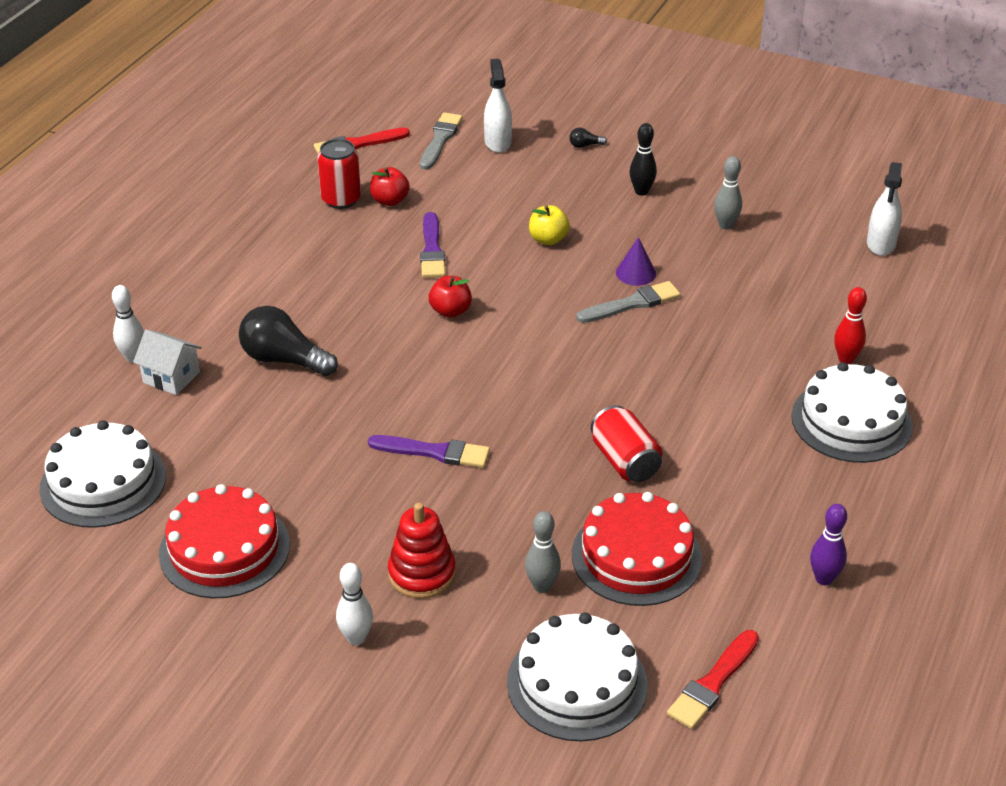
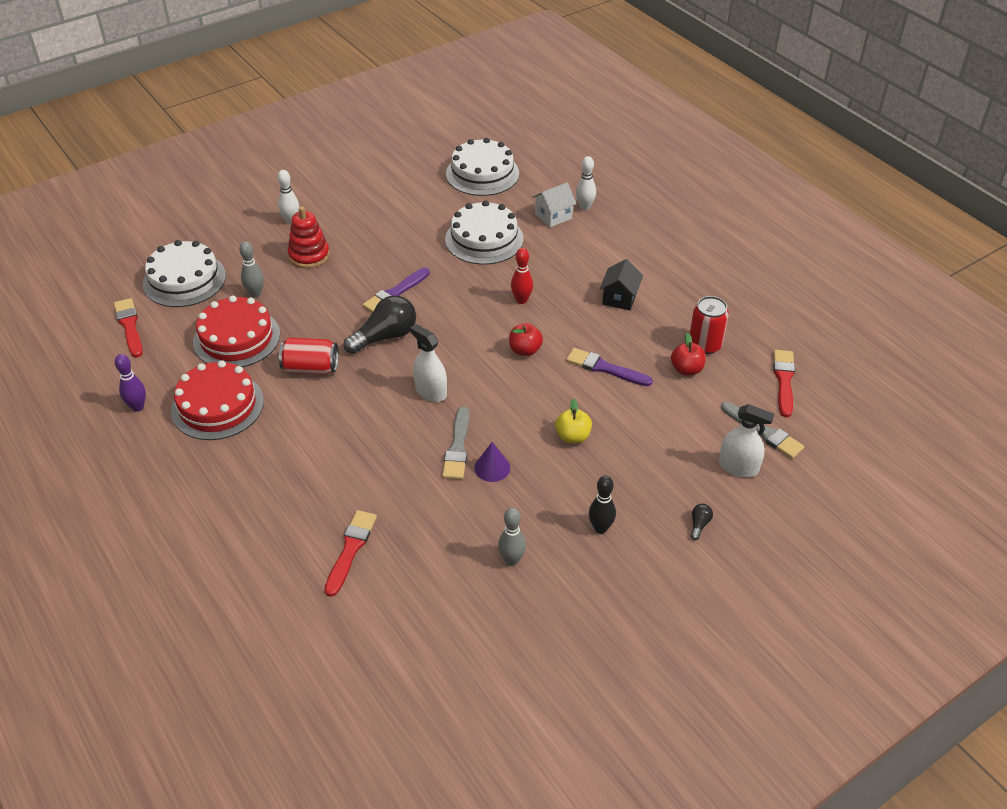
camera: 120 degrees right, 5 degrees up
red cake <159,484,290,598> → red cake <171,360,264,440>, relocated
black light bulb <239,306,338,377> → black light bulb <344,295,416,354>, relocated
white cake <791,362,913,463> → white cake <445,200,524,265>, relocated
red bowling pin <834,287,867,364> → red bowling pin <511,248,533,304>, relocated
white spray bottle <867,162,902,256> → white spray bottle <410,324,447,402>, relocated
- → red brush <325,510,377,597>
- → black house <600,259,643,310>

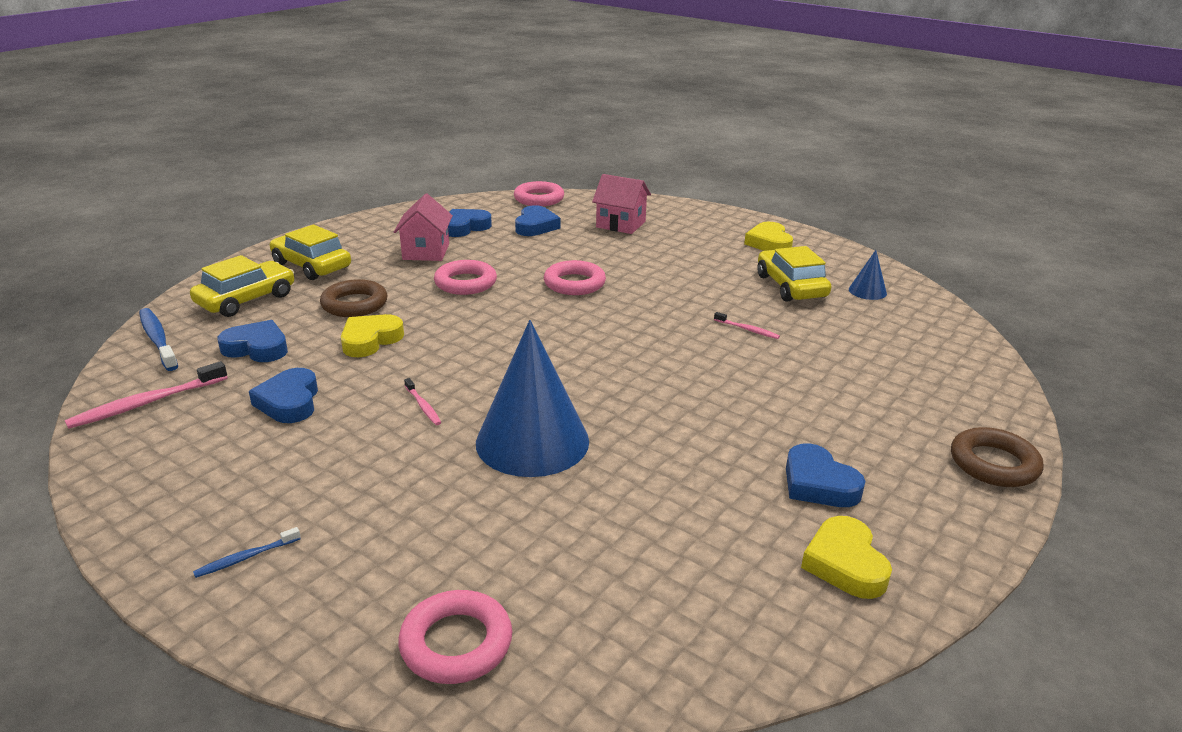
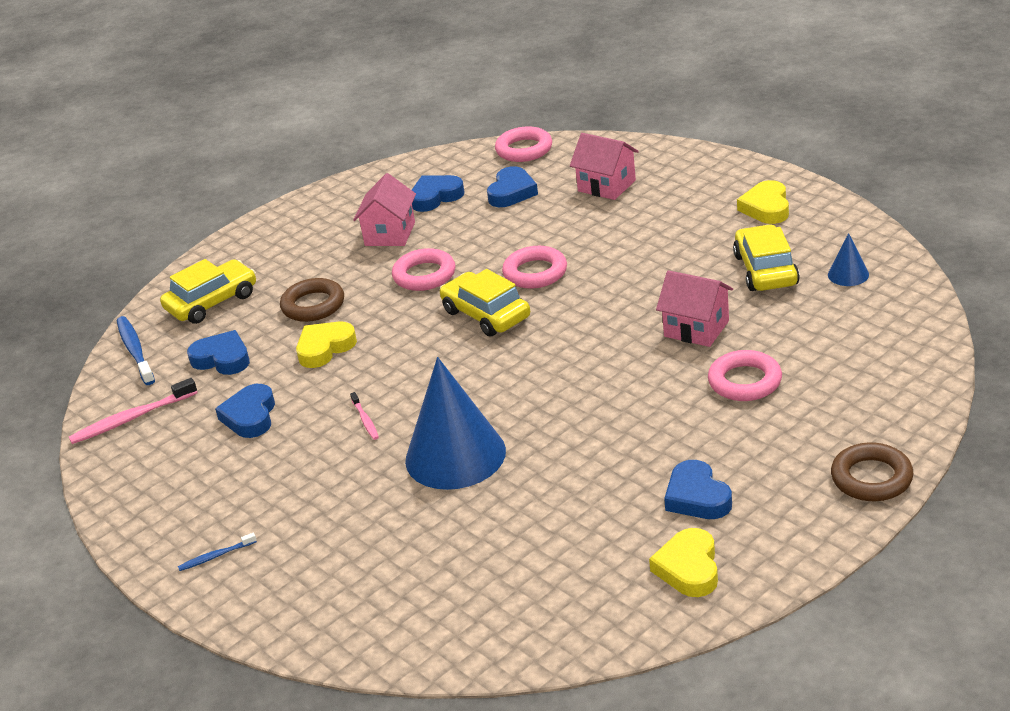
camera: 15 degrees right, 5 degrees up
yellow car <270,225,351,280> → yellow car <440,269,530,337>, relocated
pink ring <398,590,512,684> → pink ring <708,350,782,401>, relocated
pink toothbrush <714,312,780,339> → pink house <656,270,733,347>

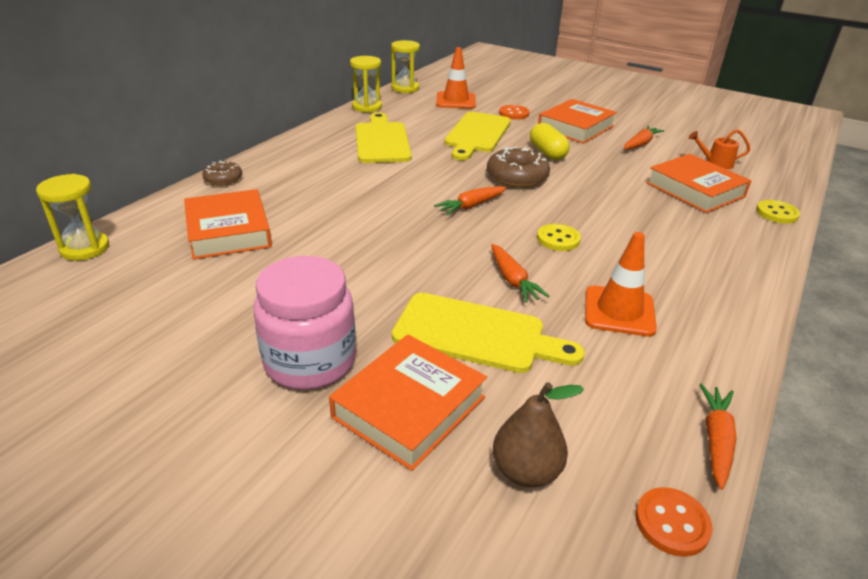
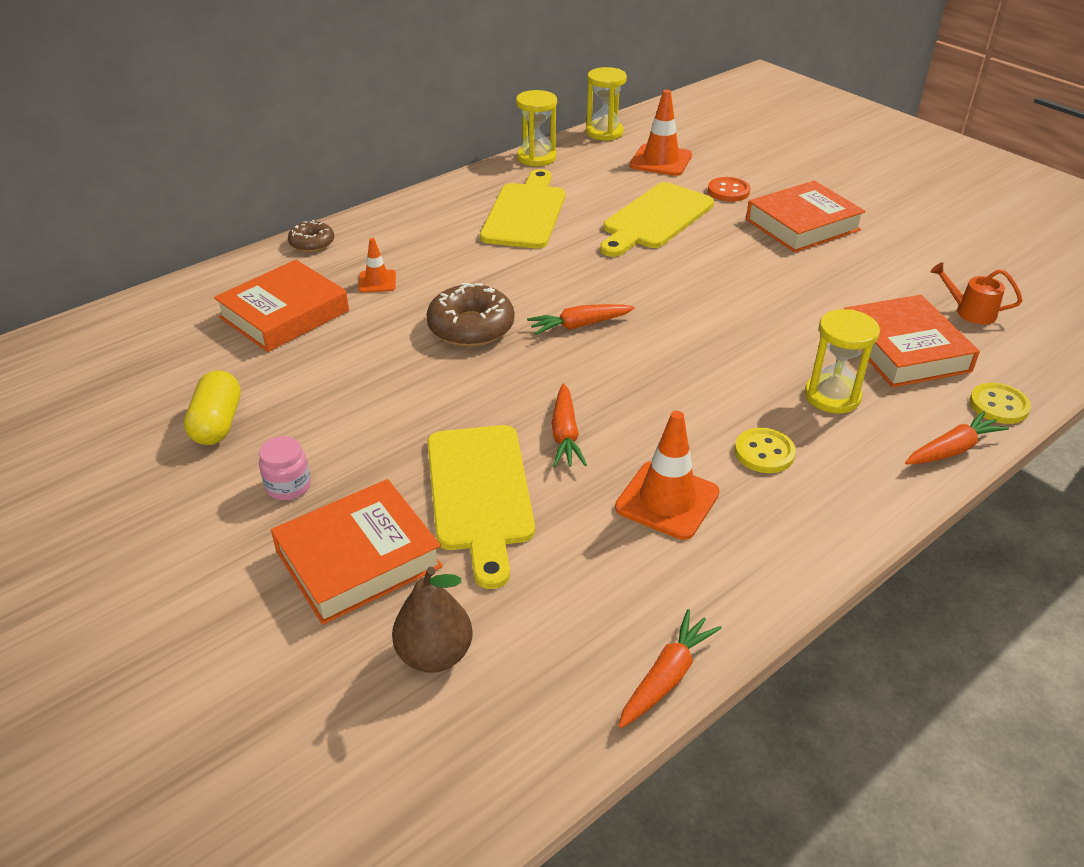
camera: 20 degrees right, 5 degrees up
yellow hourglass <36,174,109,261> → yellow hourglass <805,309,880,413>, relocated
orange book <184,189,272,259> → orange book <214,260,349,352>, 45 degrees clockwise
pink jar <254,256,356,390> → pink jar <259,436,311,500>, x0.46
yellow cutting board <392,293,585,373> → yellow cutting board <427,425,535,589>, 45 degrees clockwise
brown donut <487,147,550,188> → brown donut <426,283,514,347>, relocated
yellow capsule <530,123,570,160> → yellow capsule <184,370,241,445>, relocated
yellow button <537,224,581,251> → yellow button <735,428,796,473>, relocated
orange carrot <624,126,664,150> → orange carrot <905,411,1009,464>, relocated
orange button <635,487,713,557> → -
- → orange traffic cone <358,238,396,293>

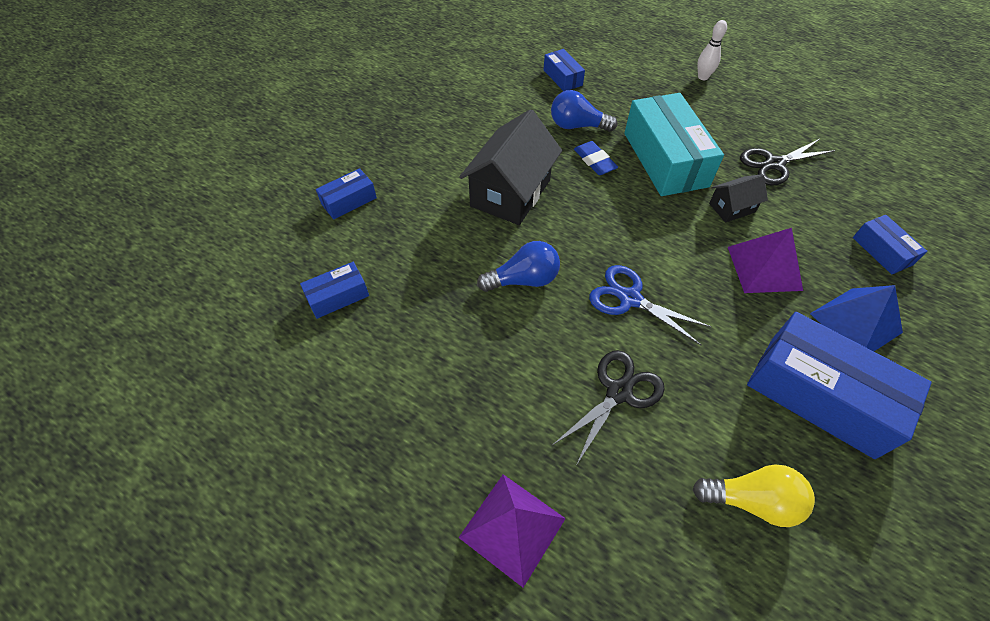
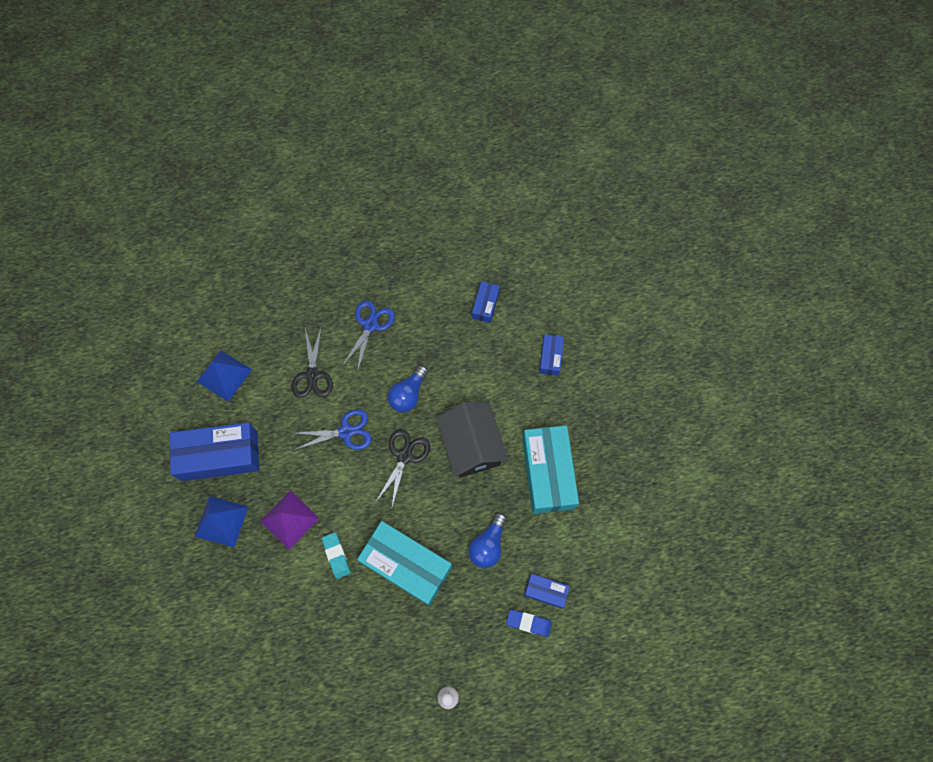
camera: 135 degrees right, 15 degrees up
purple pyramid <458,474,566,588> → -
blue light bulb <551,90,617,132> → blue light bulb <468,513,507,568>, 150 degrees clockwise
blue eraser <574,141,618,175> → blue eraser <506,609,552,637>, relocated
yellow light bulb <692,464,815,527> → blue pyramid <197,350,252,402>
black house <709,174,768,222> → turquoise eraser <322,532,350,579>
black scissors <740,139,836,185> → black scissors <375,429,430,507>, relocated
blue box <853,215,927,274> → -
- → blue scissors <342,301,395,372>
- → turquoise box <522,425,579,514>

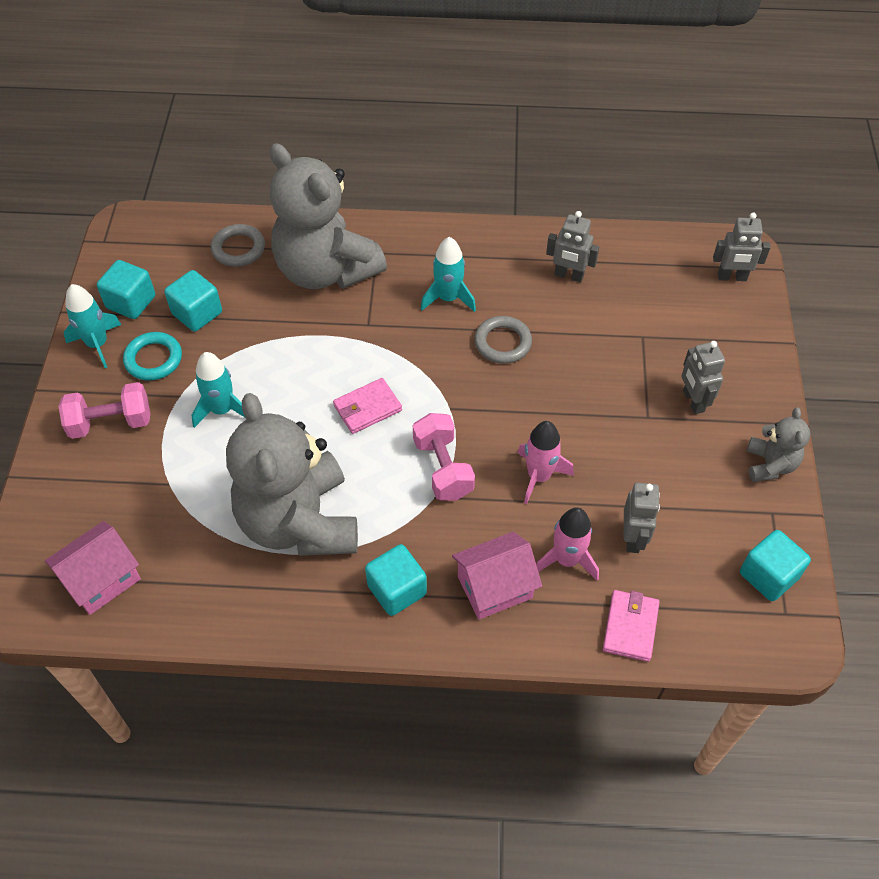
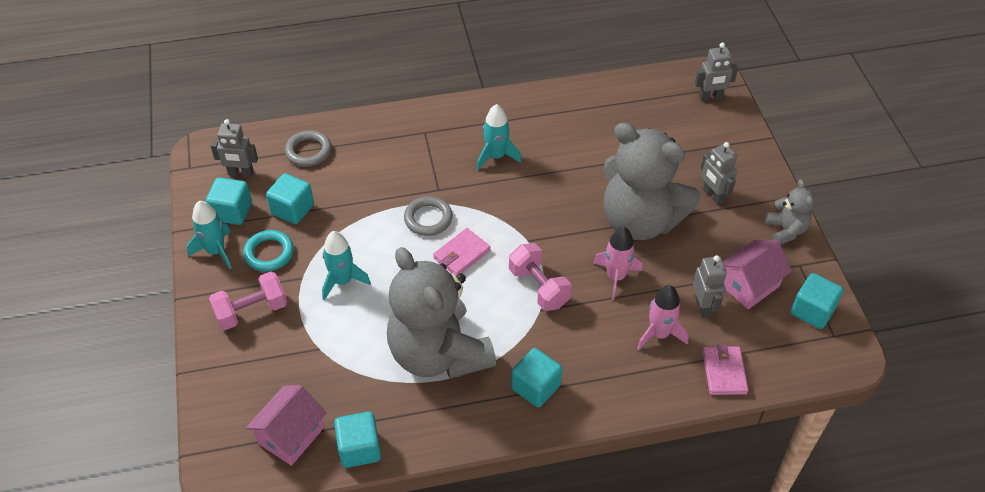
camera: 15 degrees left, 5 degrees down
grey teddy bear <270,143,387,289> → grey teddy bear <604,122,701,240>, relocated
pink house <452,532,542,620> → pink house <723,240,792,309>, relocated
grey ring <474,316,532,364> → grey ring <404,196,453,236>, relocated
grey robot <546,211,599,282> → grey robot <211,119,258,177>, relocated
- → turquoise cube <334,412,381,468>

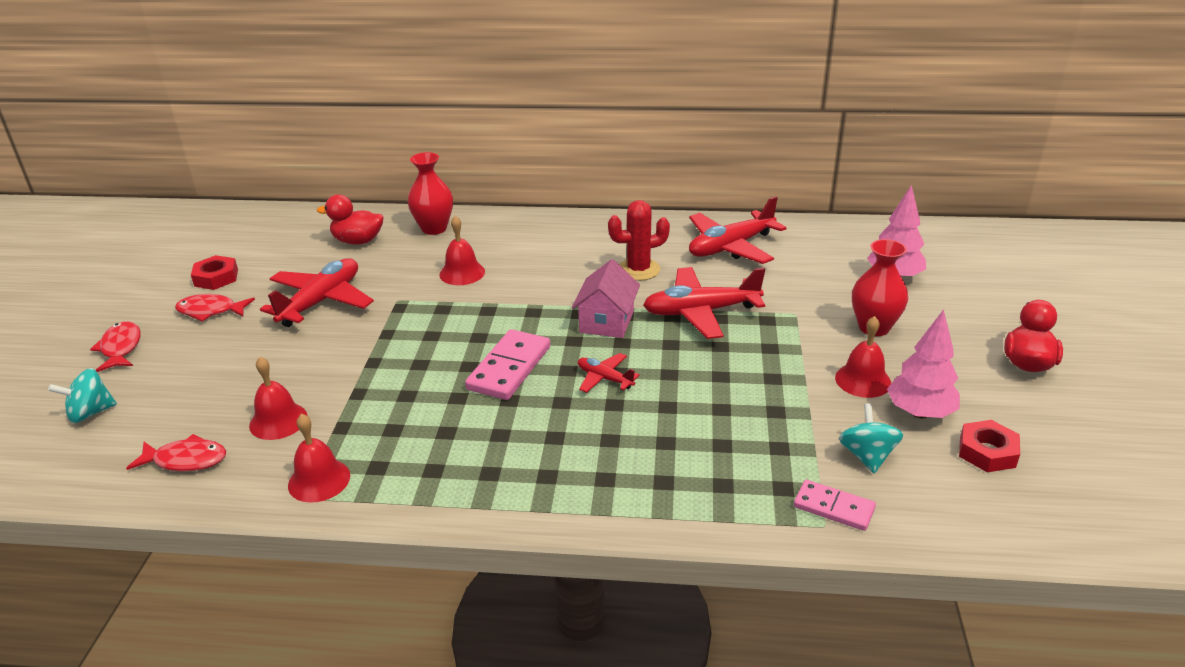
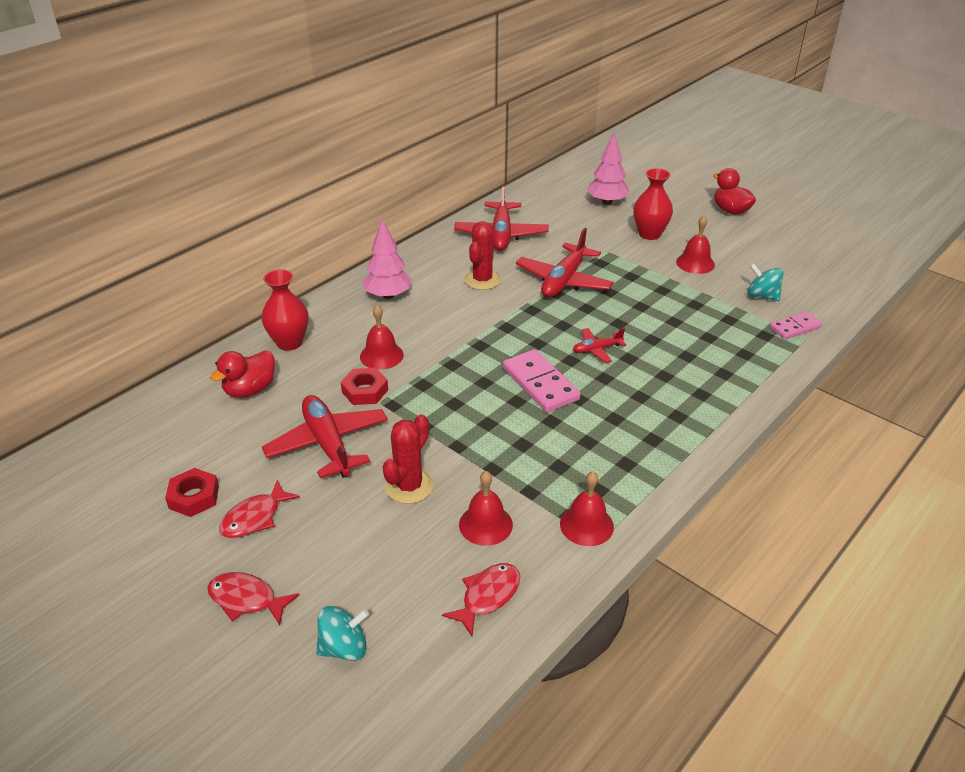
camera: 55 degrees left, 5 degrees up
turquoise spinning top <48,368,117,423> → turquoise spinning top <316,606,369,661>, 120 degrees counterclockwise
pink house <572,259,640,338> → -
pink tree <887,309,960,418> → pink tree <363,219,412,299>, relocated
red nut <959,420,1020,472> → red nut <341,368,388,405>, relocated
- → red cactus <383,414,433,504>

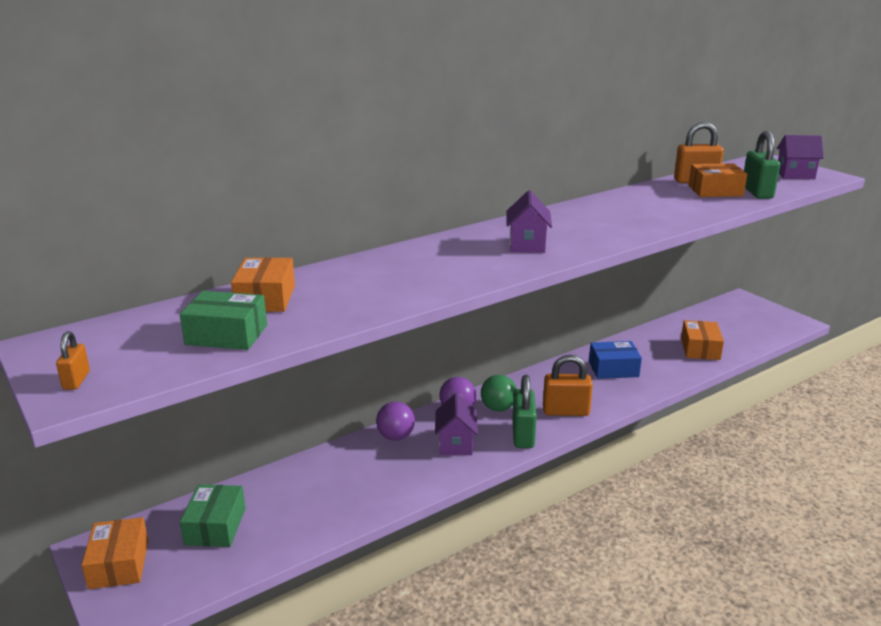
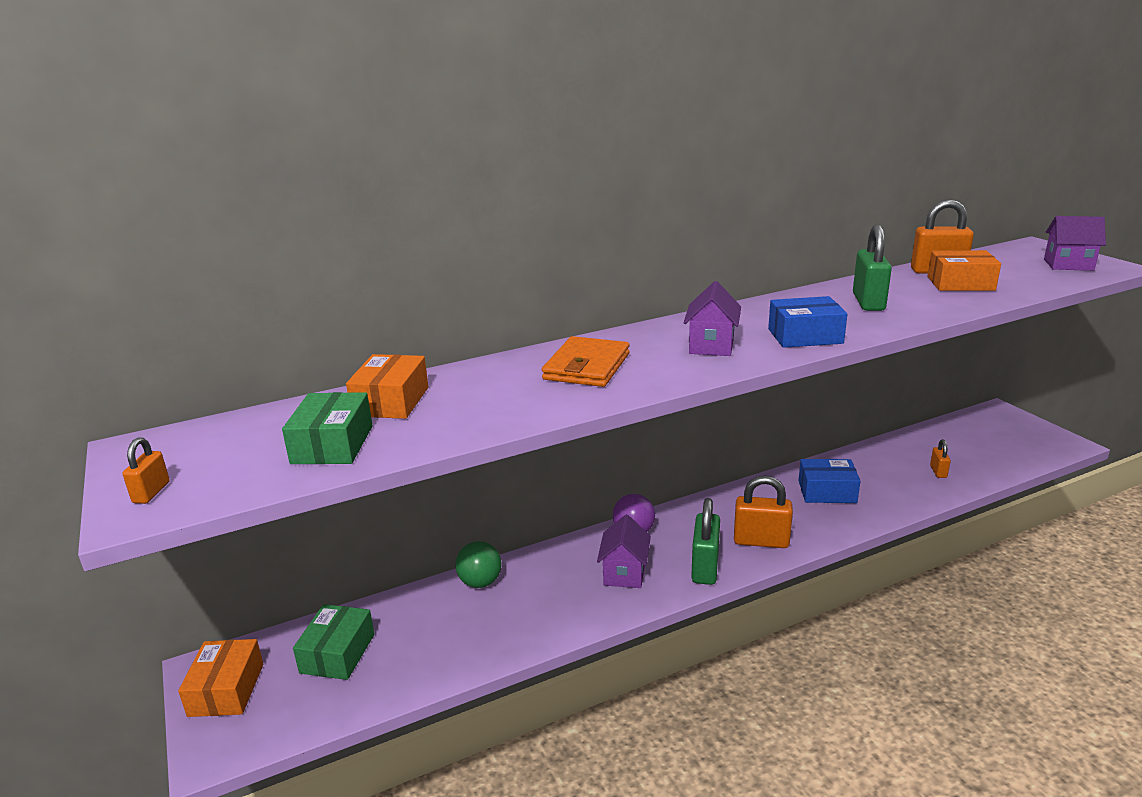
camera: 10 degrees right, 0 degrees up
green box <180,291,267,350> → green box <282,392,373,464>, 75 degrees clockwise
purple ball <376,401,415,441> → -
green ball <481,375,517,411> → green ball <456,541,502,588>, relocated
orange box <681,320,724,360> → orange padlock <930,439,951,478>
green padlock <744,131,780,199> → green padlock <853,225,892,311>, relocated
- → orange wallet <542,336,630,387>
- → blue box <768,296,847,348>

